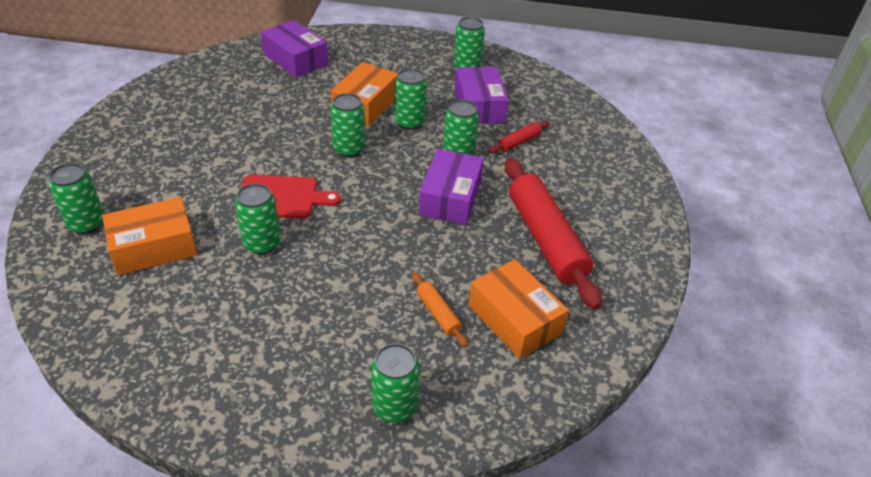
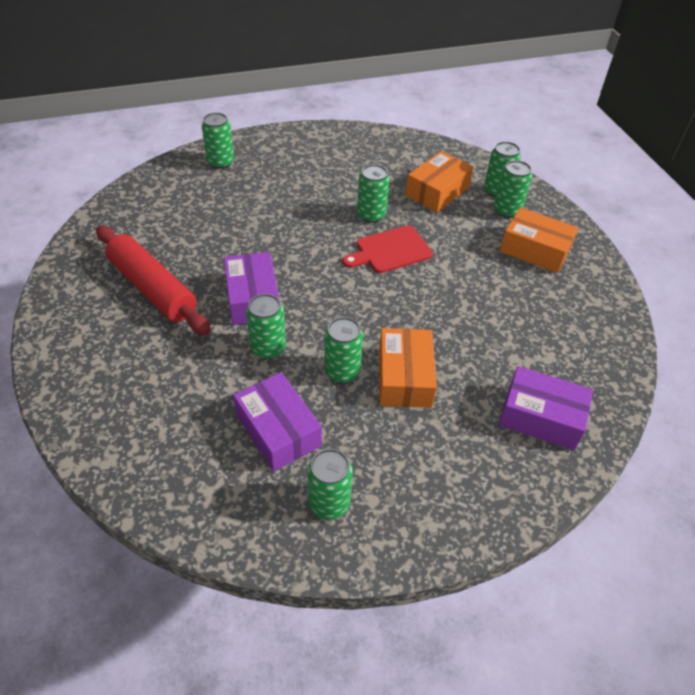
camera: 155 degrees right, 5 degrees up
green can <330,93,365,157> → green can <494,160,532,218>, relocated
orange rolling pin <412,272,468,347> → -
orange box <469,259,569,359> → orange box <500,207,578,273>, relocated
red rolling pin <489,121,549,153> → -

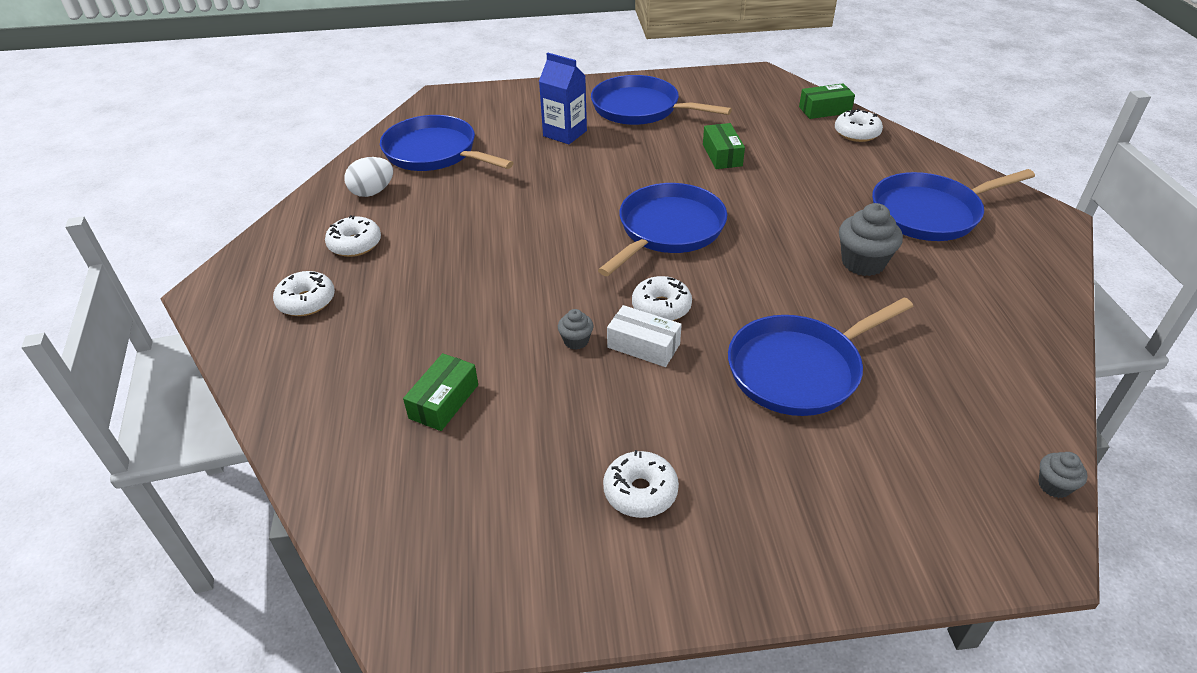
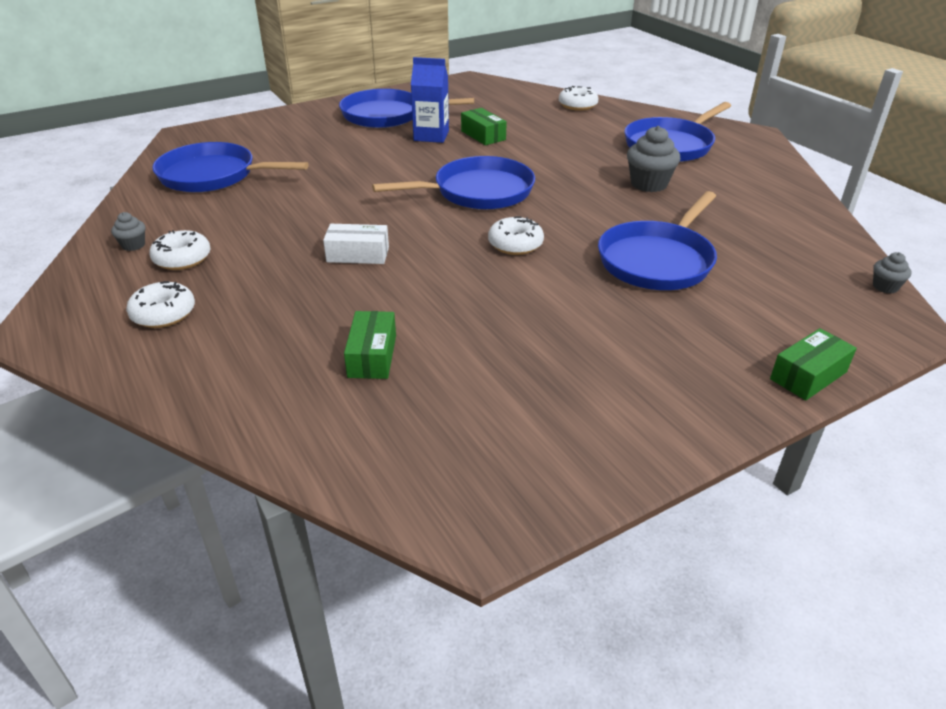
camera: 25 degrees left, 5 degrees down
white egg <344,157,393,197> → -
blue carton <539,53,587,144> → blue carton <411,57,449,143>, relocated
grey cupcake <558,309,594,350> → grey cupcake <111,212,146,251>, relocated
blue pan <598,183,727,276> → blue pan <372,156,535,209>, 60 degrees clockwise
white donut <603,450,679,518> → -
white box <607,305,682,367> → white box <323,224,389,264>, relocated
green box <799,83,855,119> → green box <770,328,857,400>, relocated

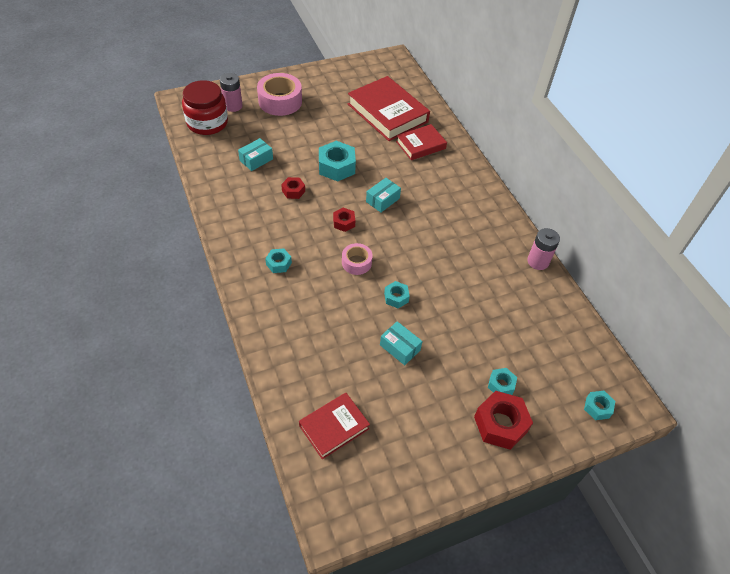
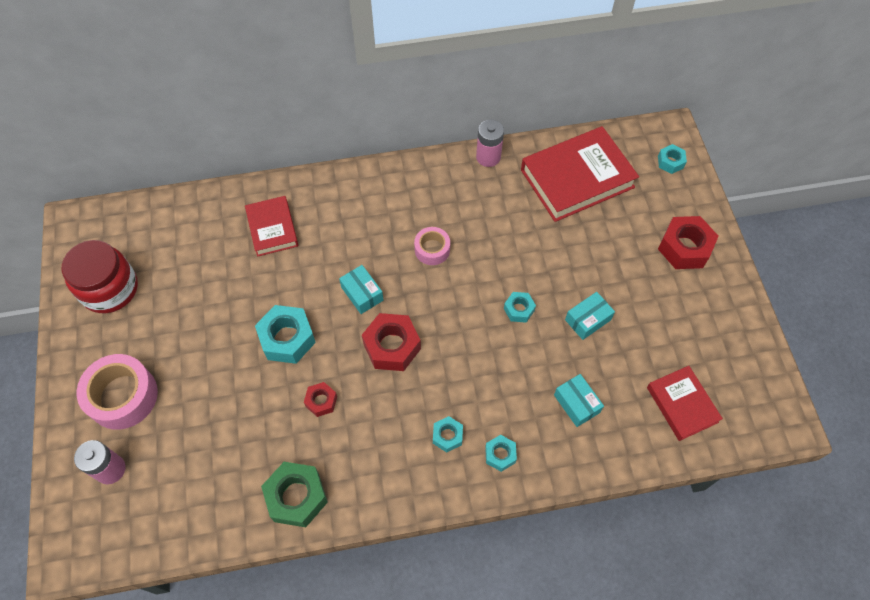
camera: 75 degrees left, 10 degrees up
red jar <182,80,228,135> → red jar <62,240,138,313>, relocated
turquoise box <238,138,273,171> → turquoise box <554,374,604,427>, relocated
red nut <333,207,355,232> → red nut <362,313,421,371>, x1.82
pink tape <342,243,373,275> → pink tape <414,227,450,265>, relocated
red book <348,76,430,141> → red book <521,126,639,222>, relocated
turquoise nut <488,368,517,395> → turquoise nut <485,435,517,472>, relocated
- → green nut <261,462,328,527>

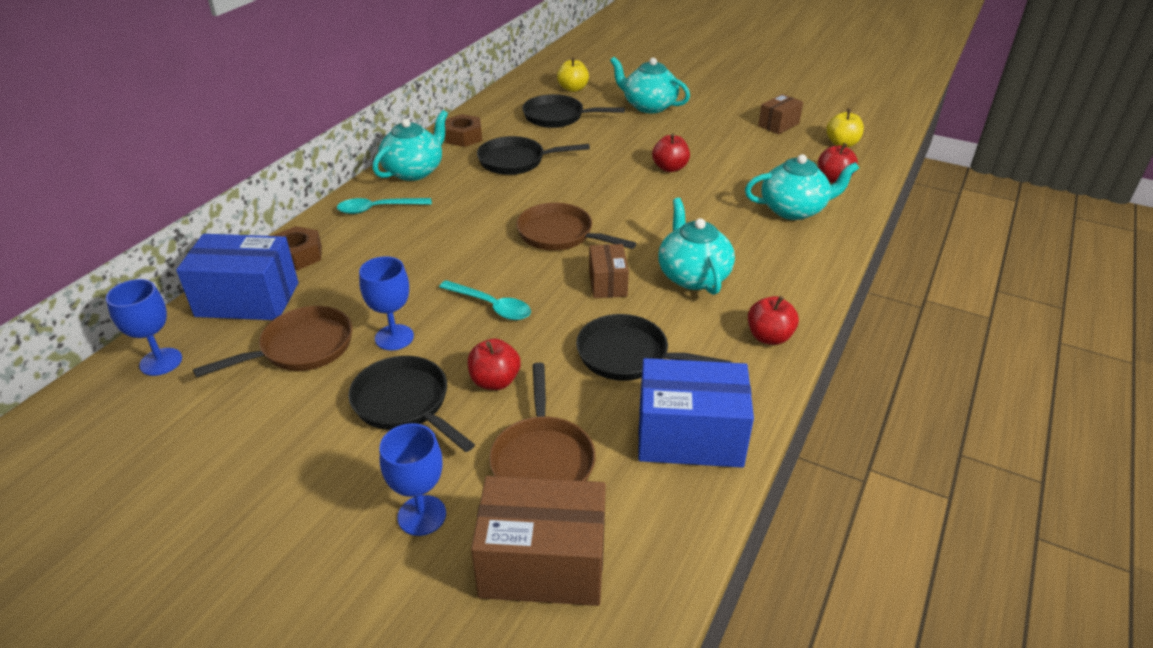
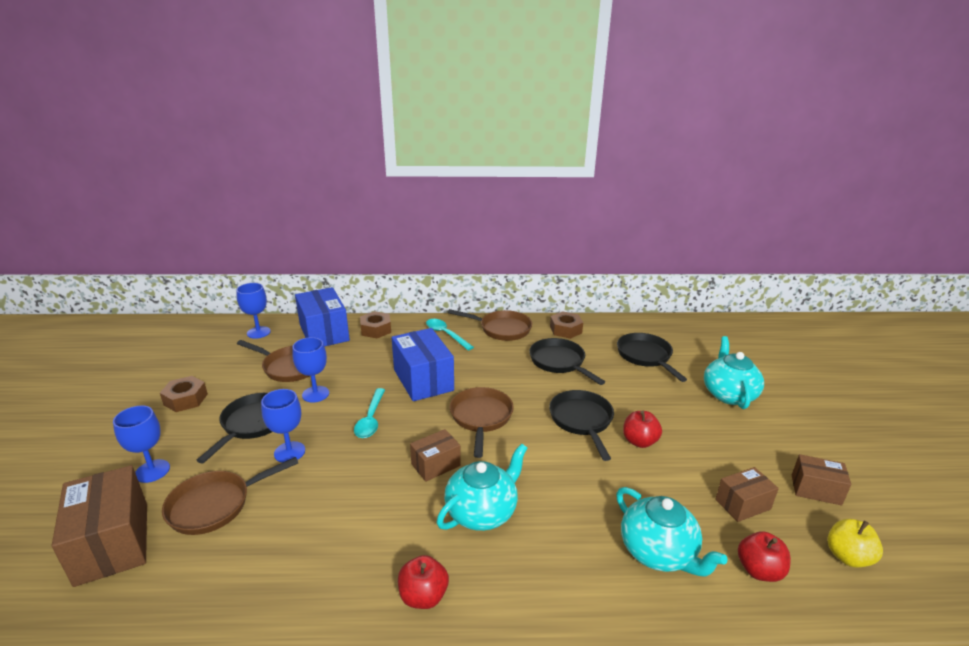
camera: 60 degrees right, 10 degrees down
turquoise teapot <372,110,448,181> → brown pan <448,309,532,341>
red apple <468,339,521,390> → blue goblet <261,389,305,463>
yellow apple <557,57,589,92> → -
black pan <576,314,731,381> → black pan <549,390,614,461>, relocated
blue box <638,358,754,468> → blue box <392,328,454,401>, relocated
- → brown nut <160,376,208,412>
- → brown box <715,467,779,522>

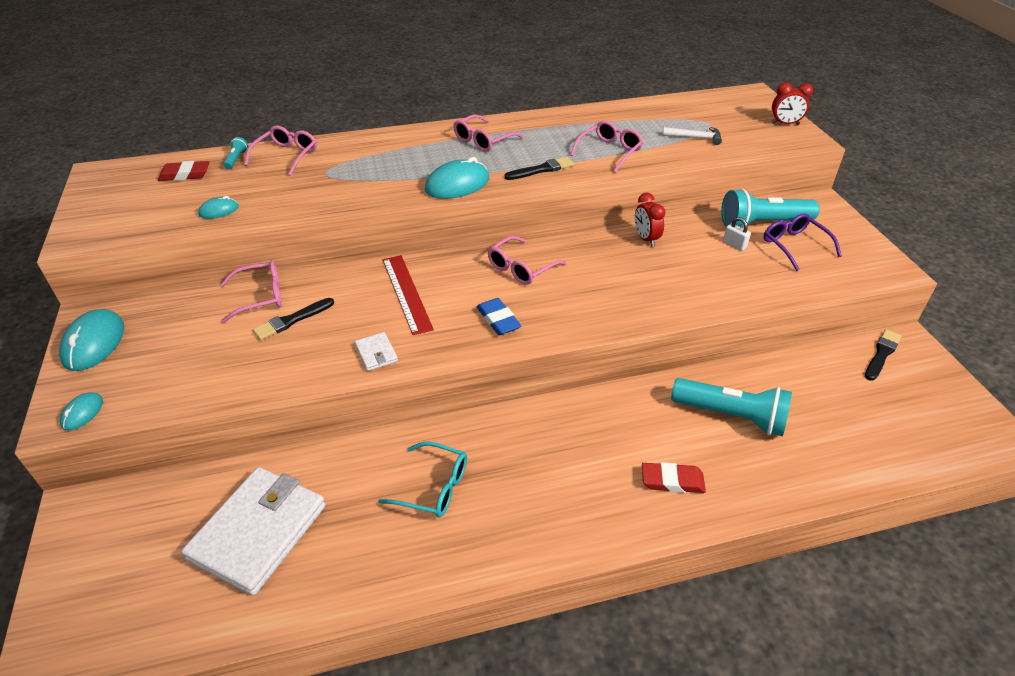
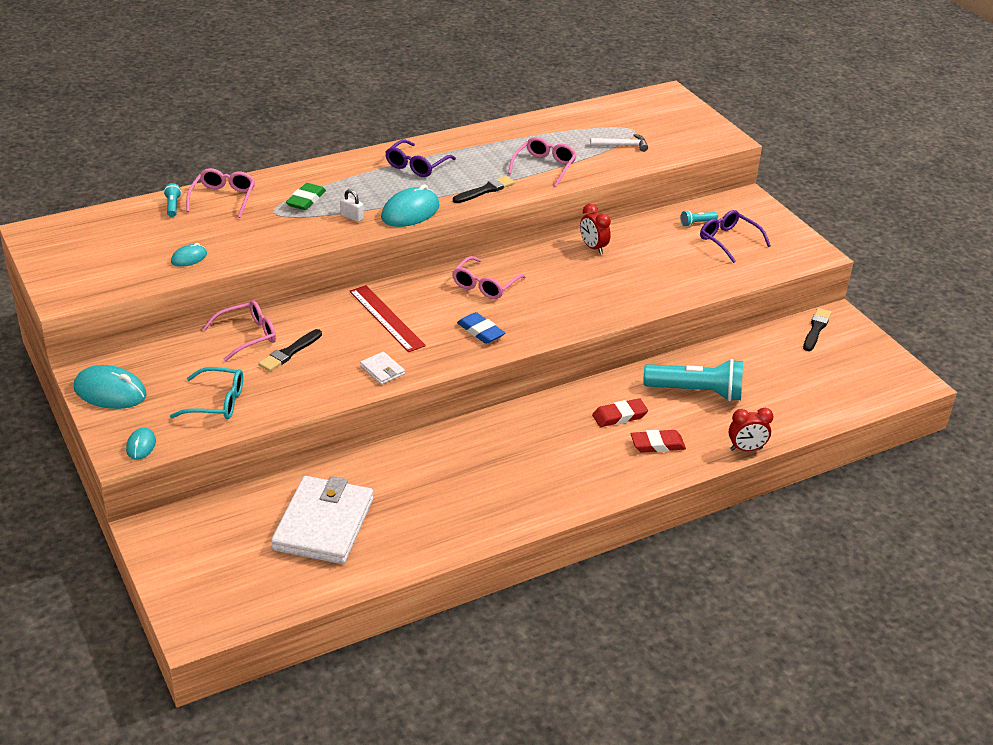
camera: 15 degrees left, 5 degrees down
turquoise mouse <59,309,124,371> → turquoise mouse <74,365,147,409>, 60 degrees counterclockwise
red eraser <158,161,210,181> → red eraser <592,398,648,427>, relocated
turquoise glasses <378,442,467,517> → turquoise glasses <170,367,243,419>, relocated
pink glasses <453,114,524,152> → purple glasses <385,140,456,177>
turquoise flashlight <721,189,820,228> → turquoise flashlight <680,210,718,227>, x0.43
white padlock <723,217,751,251> → white padlock <340,189,364,222>, relocated
red clock <772,83,813,125> → red clock <729,408,773,451>, relocated
- → green eraser <286,183,326,210>

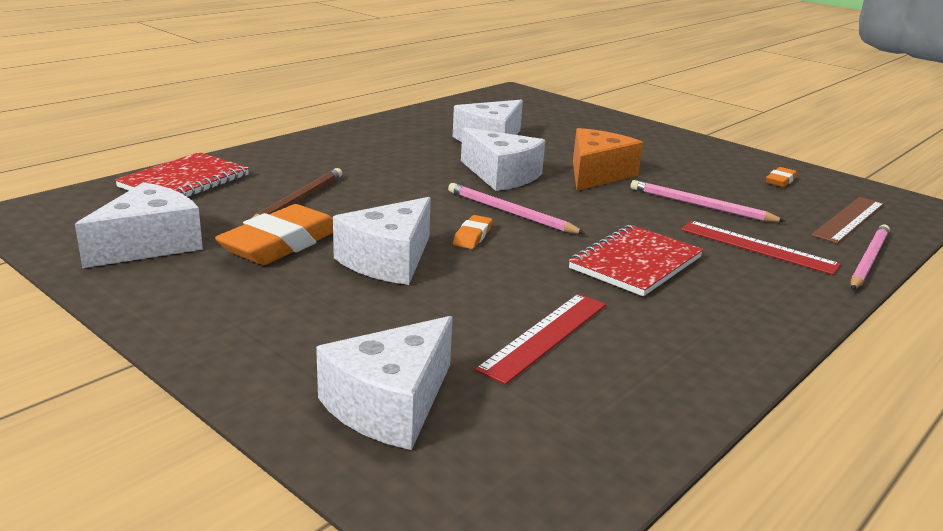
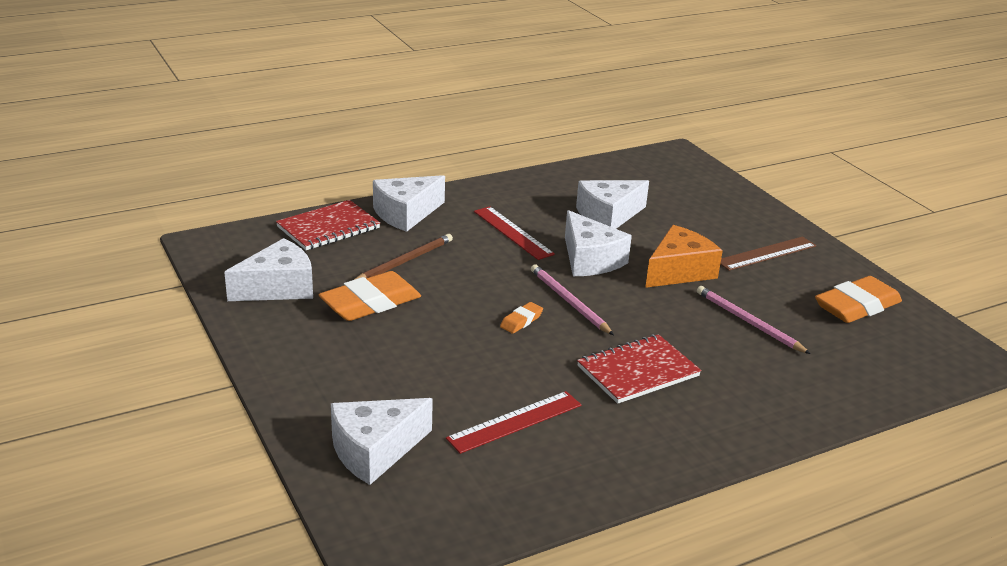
camera: 20 degrees right, 5 degrees up
white cheese <333,197,431,285> → white cheese <373,175,445,232>, relocated
red ruler <681,221,841,275> → red ruler <474,206,555,260>, relocated
orange eraser <766,167,797,187> → orange eraser <815,276,902,323>, x2.10
brown ruler <811,197,884,244> → brown ruler <720,236,816,271>, relocated
pink pencil <851,225,890,290> → -

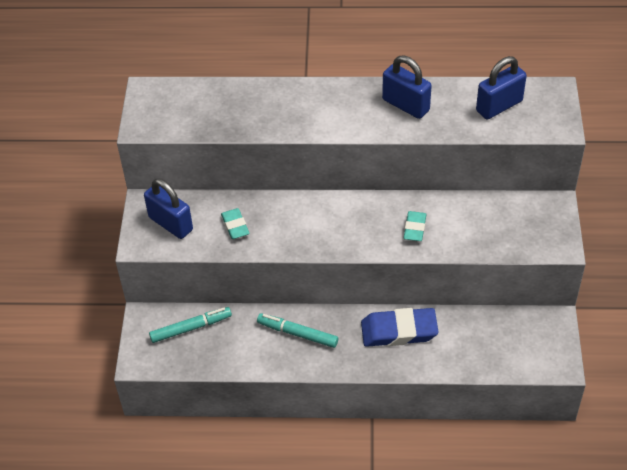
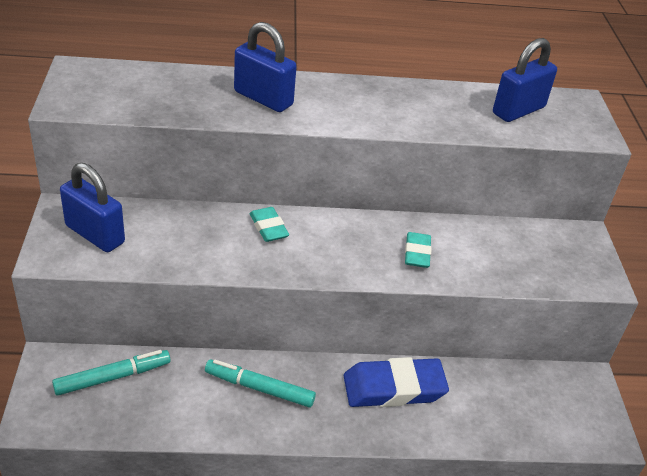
camera: 10 degrees left, 10 degrees down
turquoise eraser <221,208,250,239> → turquoise eraser <250,207,289,242>, relocated
blue padlock <382,55,432,119> → blue padlock <234,22,297,112>, relocated

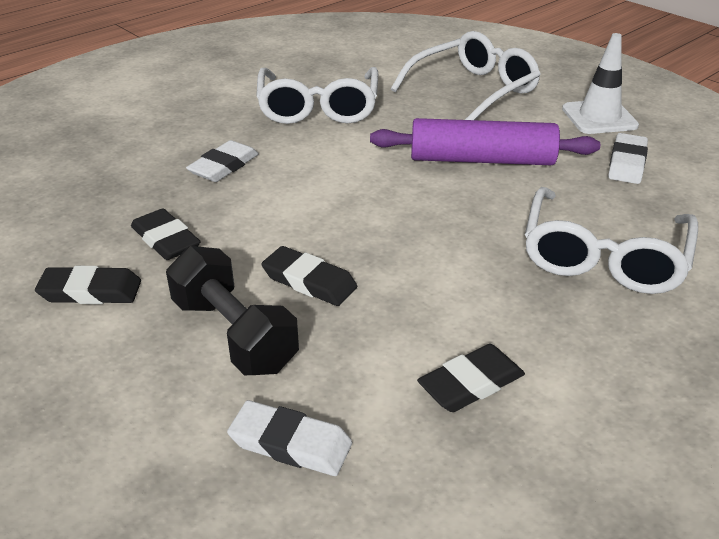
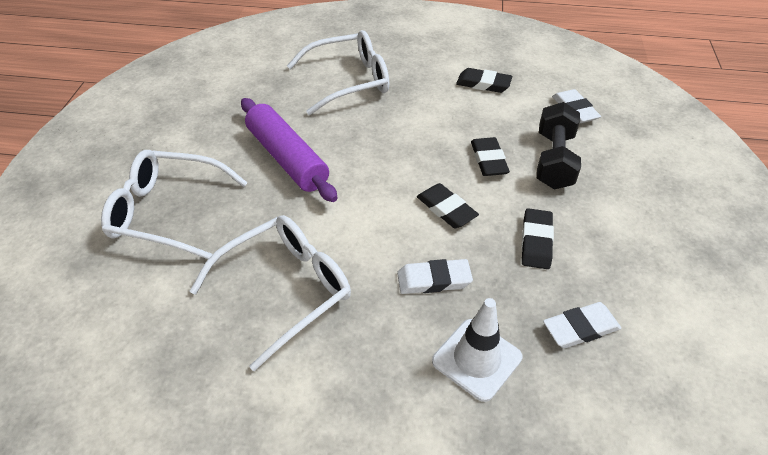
camera: 130 degrees left, 10 degrees up
black eraser <35,266,141,304> → black eraser <417,183,479,228>, relocated
white traffic cone <562,33,639,134> → white traffic cone <432,298,522,402>, relocated
white eraser <608,133,648,184> → white eraser <543,302,621,348>, relocated

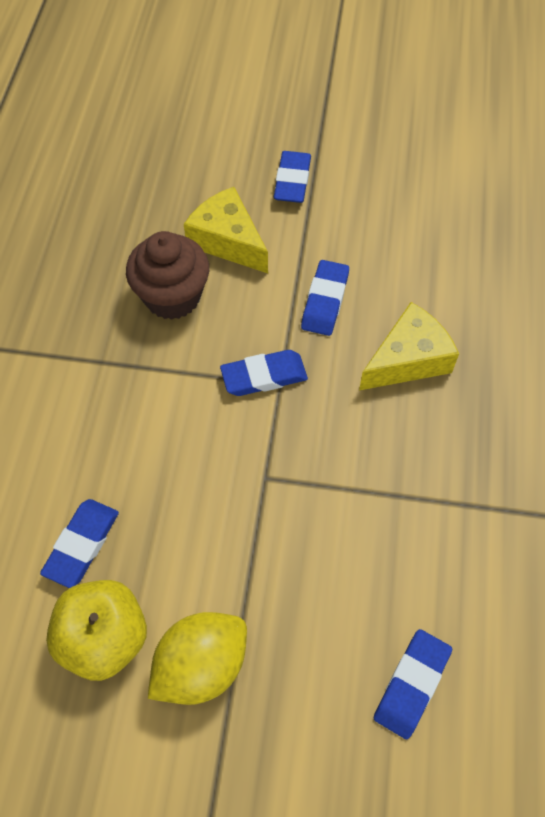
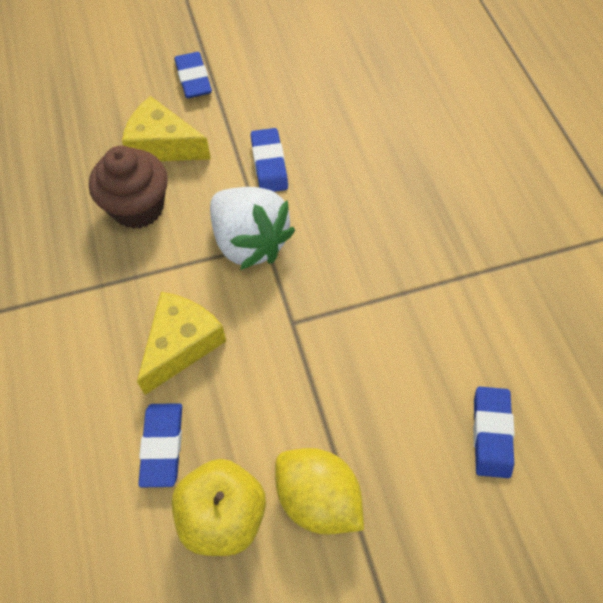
camera: 25 degrees left, 0 degrees up
yellow lemon <148,612,247,705> → yellow lemon <275,448,364,535>, 75 degrees counterclockwise
blue eraser <220,350,308,396> → white strawberry <210,187,295,270>
yellow cheese <359,302,459,390> → yellow cheese <137,292,226,395>, relocated

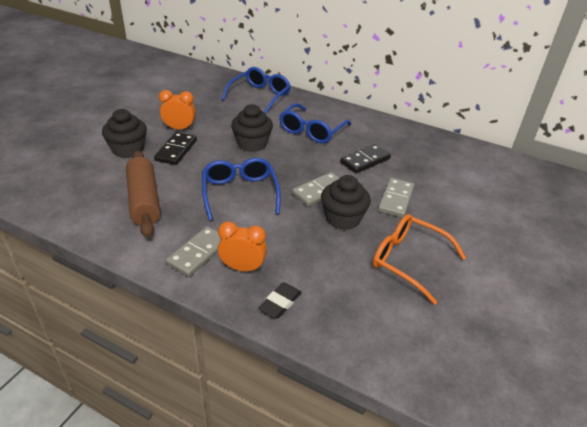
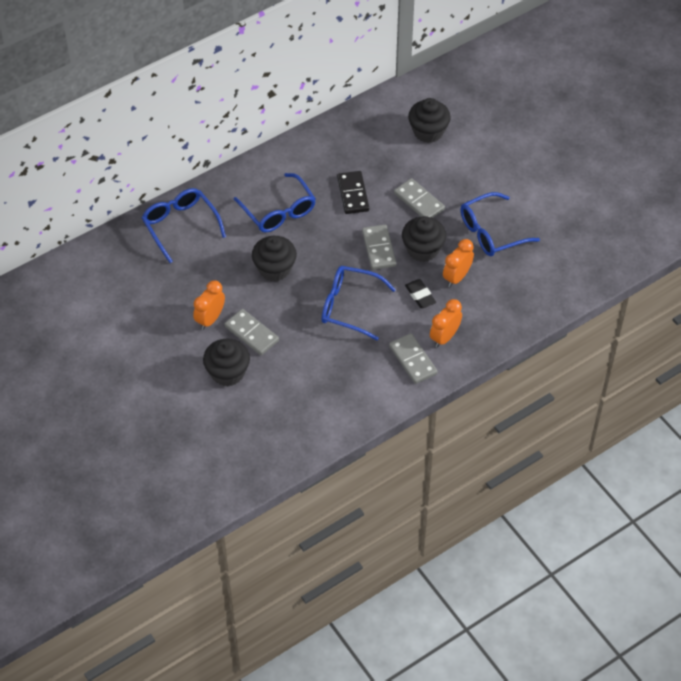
camera: 60 degrees left, 15 degrees up
brown rolling pin <126,150,160,238> → -
black domino <154,132,197,165> → grey domino <225,309,279,355>
black eraser <258,283,302,319> → black eraser <405,279,436,308>, relocated
orange glasses <373,214,466,304> → blue glasses <460,192,540,256>
- → black cupcake <408,98,451,143>
- → orange clock <443,239,474,287>

